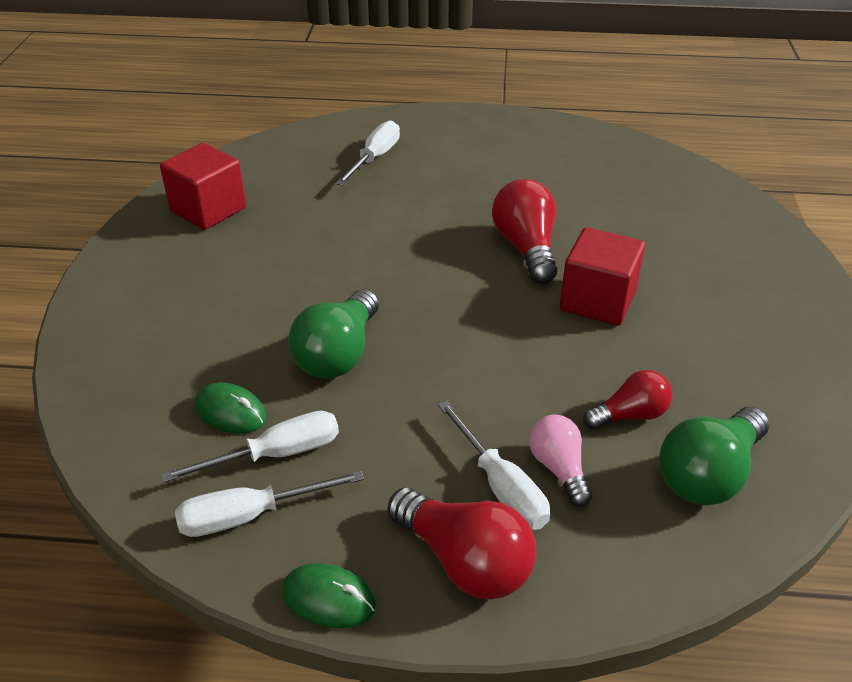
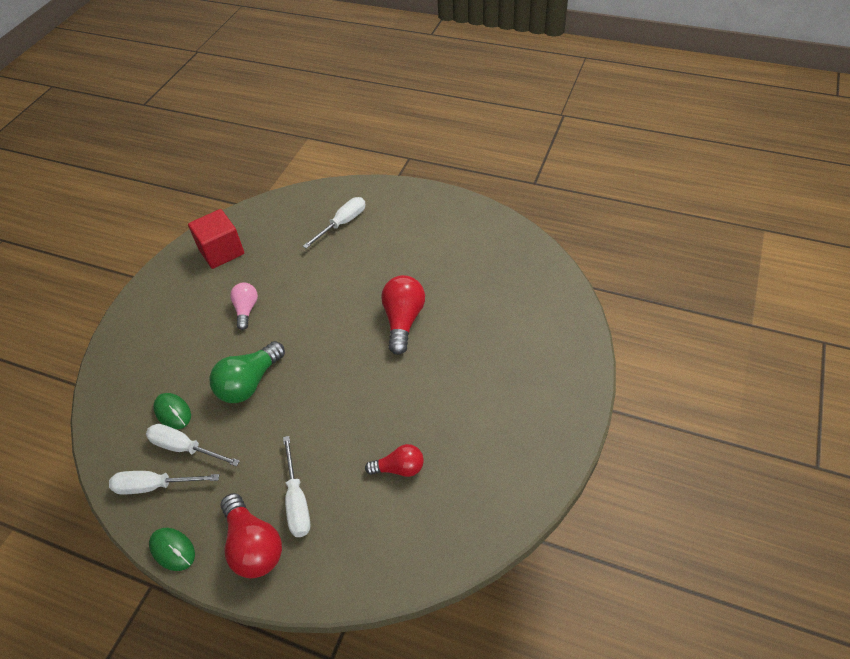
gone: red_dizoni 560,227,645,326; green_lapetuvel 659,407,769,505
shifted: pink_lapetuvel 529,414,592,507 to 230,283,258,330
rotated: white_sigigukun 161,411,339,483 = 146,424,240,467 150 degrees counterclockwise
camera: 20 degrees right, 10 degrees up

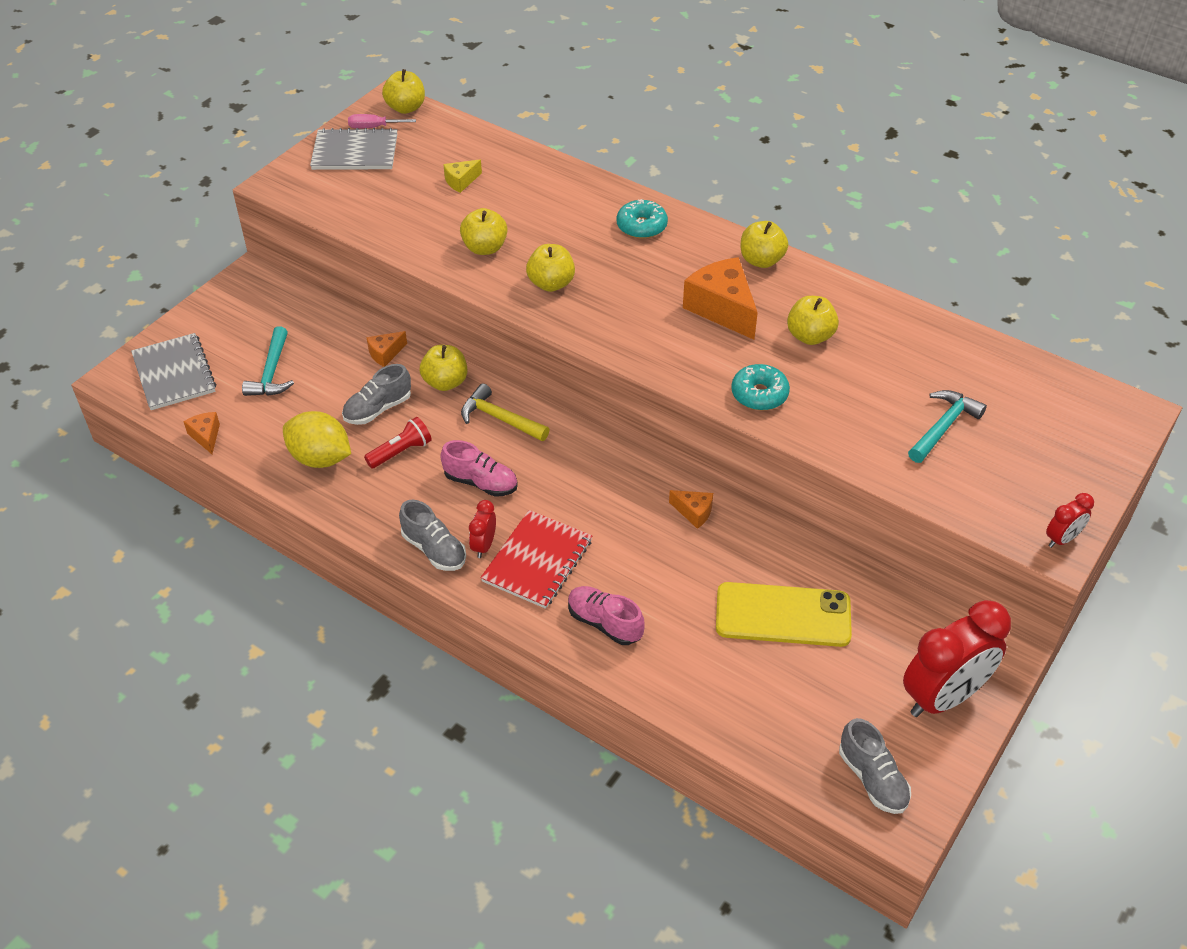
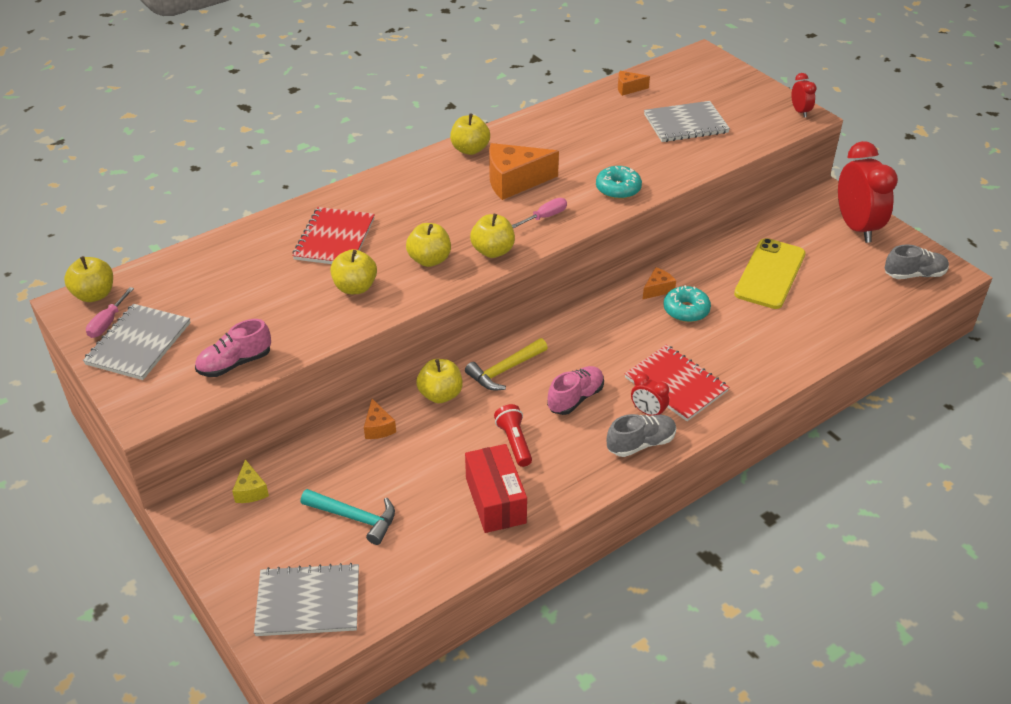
gone: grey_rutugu 342,364,411,425
new: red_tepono 292,207,375,264; pink_sigigukun 512,198,567,228
shifted: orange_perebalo 183,412,220,454 to 618,71,650,96; yellow_perebalo 443,159,482,193 to 232,459,269,503; pink_rutugu 568,586,645,645 to 195,319,271,377; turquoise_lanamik 616,199,668,239 to 664,285,711,322; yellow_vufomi 787,296,839,345 to 470,214,515,258
swapped: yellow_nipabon 283,411,351,468 to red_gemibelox 465,444,527,533; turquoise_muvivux 908,390,987,463 to grey_tepono 644,101,730,142
camera: 70 degrees left, 5 degrees down

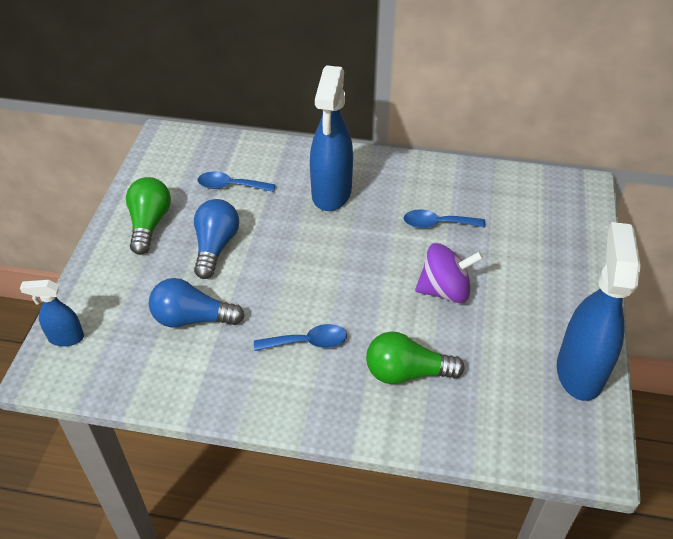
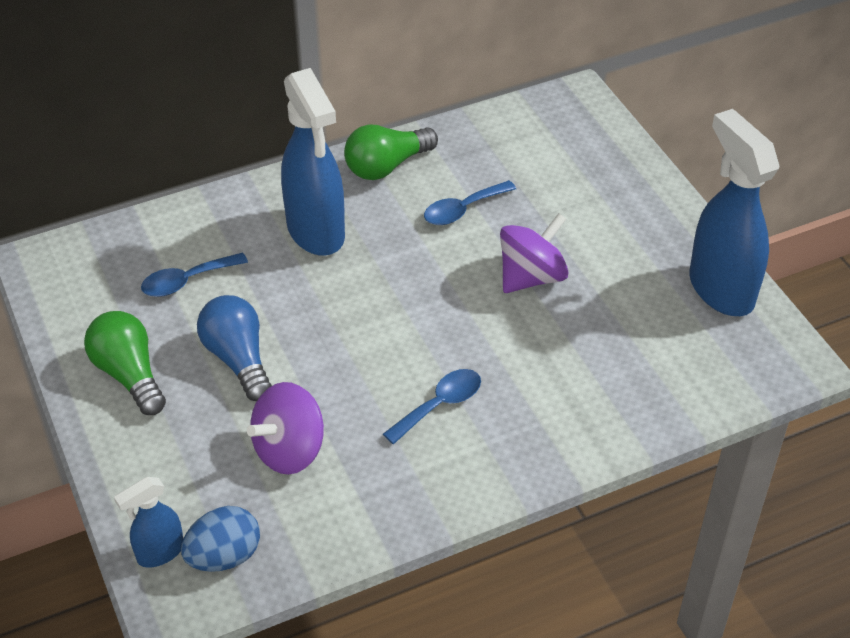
new: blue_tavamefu 181,506,260,572
shifted: green_lapetuvel 366,331,465,384 to 344,124,438,180
swapped: blue_lapetuvel 149,278,245,328 to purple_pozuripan 247,382,324,475
camera: 35 degrees left, 0 degrees up

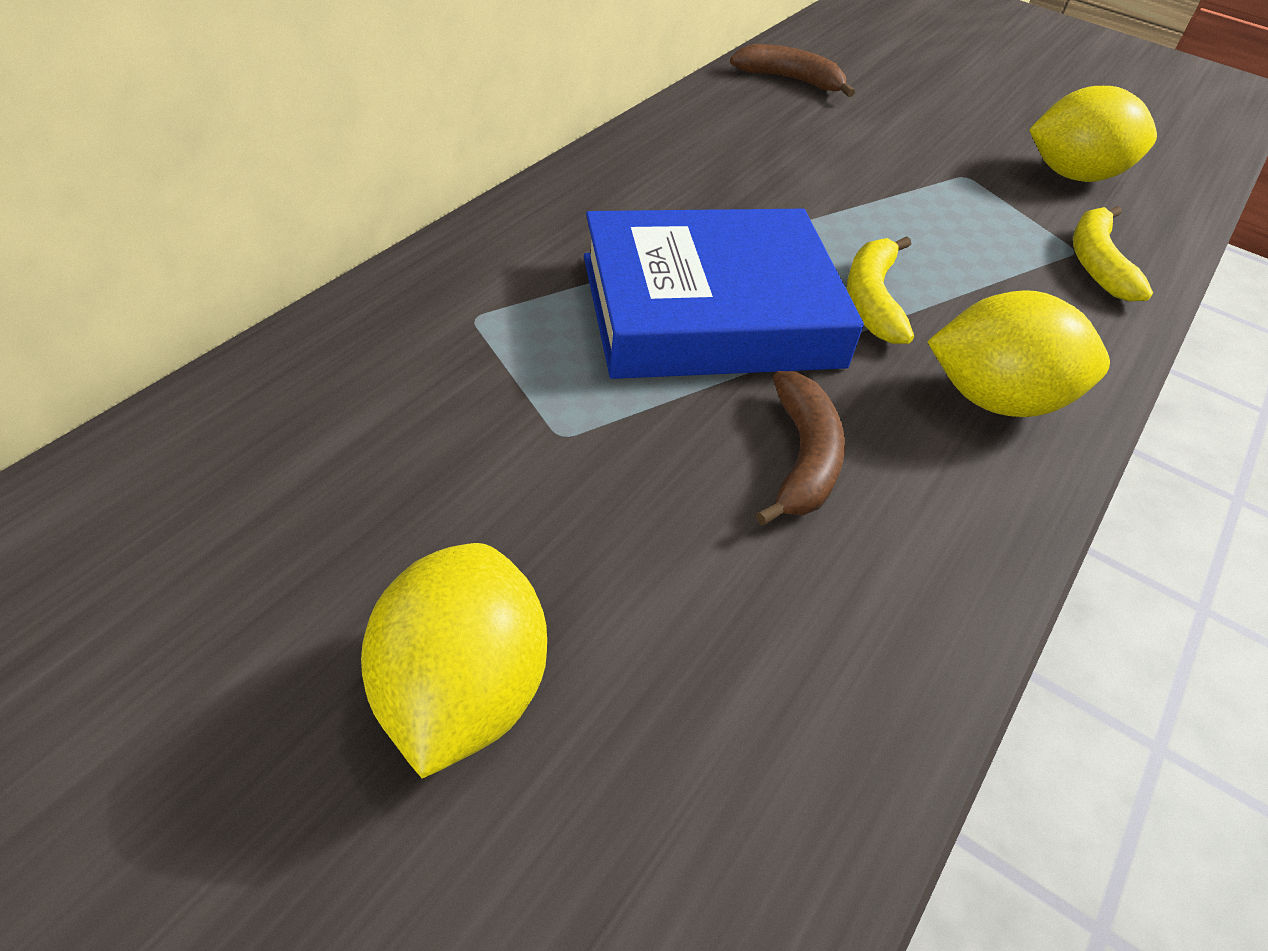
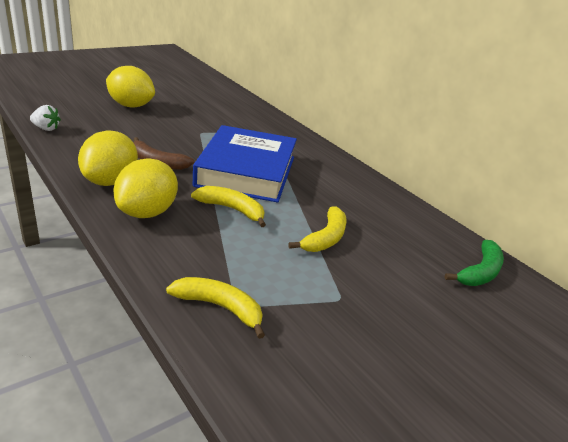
new: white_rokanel 30,105,61,131; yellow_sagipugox 288,207,346,252
shifted: yellow_nipabon 1029,86,1157,182 to 78,131,138,186
repainted: brown_sagipugox 730,44,855,97 to green_sagipugox 445,240,504,286
camera: 110 degrees right, 15 degrees down

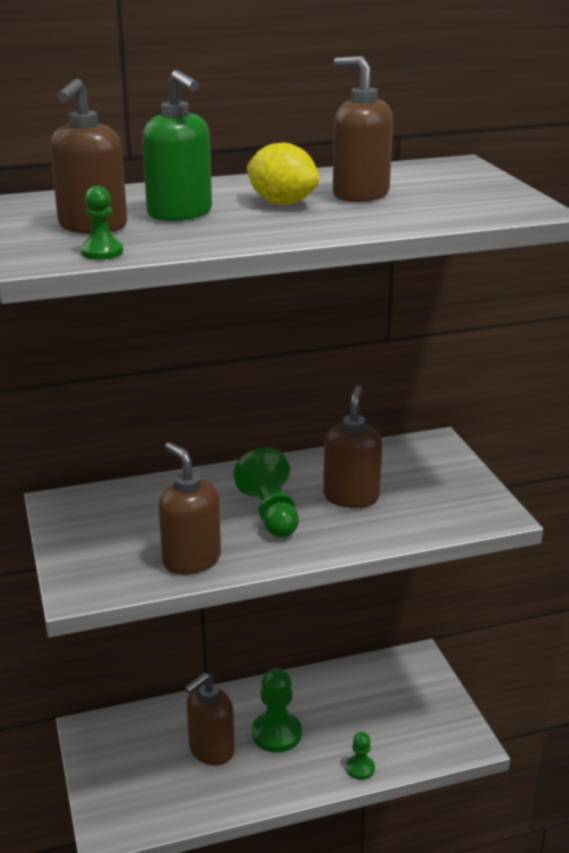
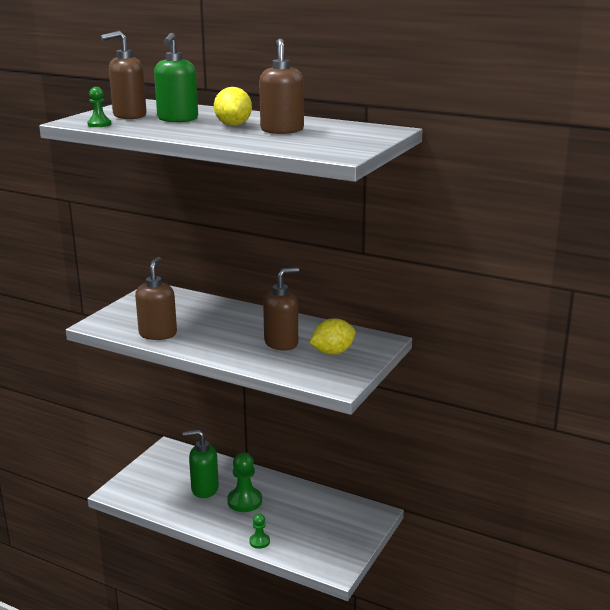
gone: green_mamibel 233,447,299,538
new: yellow_nipabon 310,318,355,355
repainted: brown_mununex 185,673,235,766 to green_mununex 183,430,219,498
camera: 45 degrees right, 5 degrees down

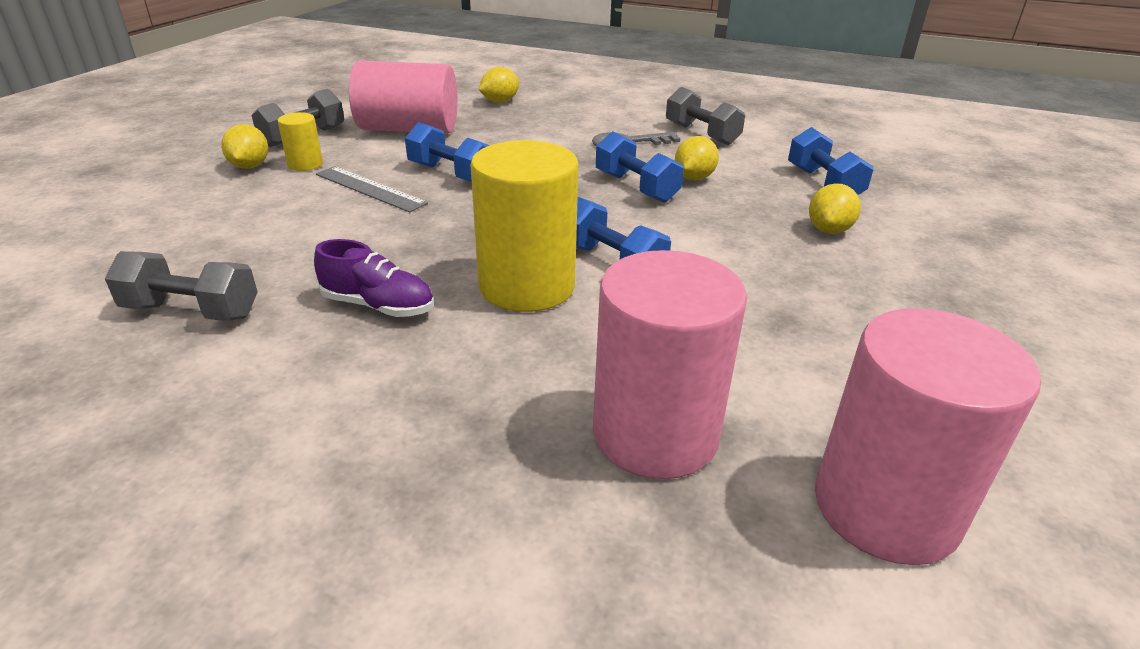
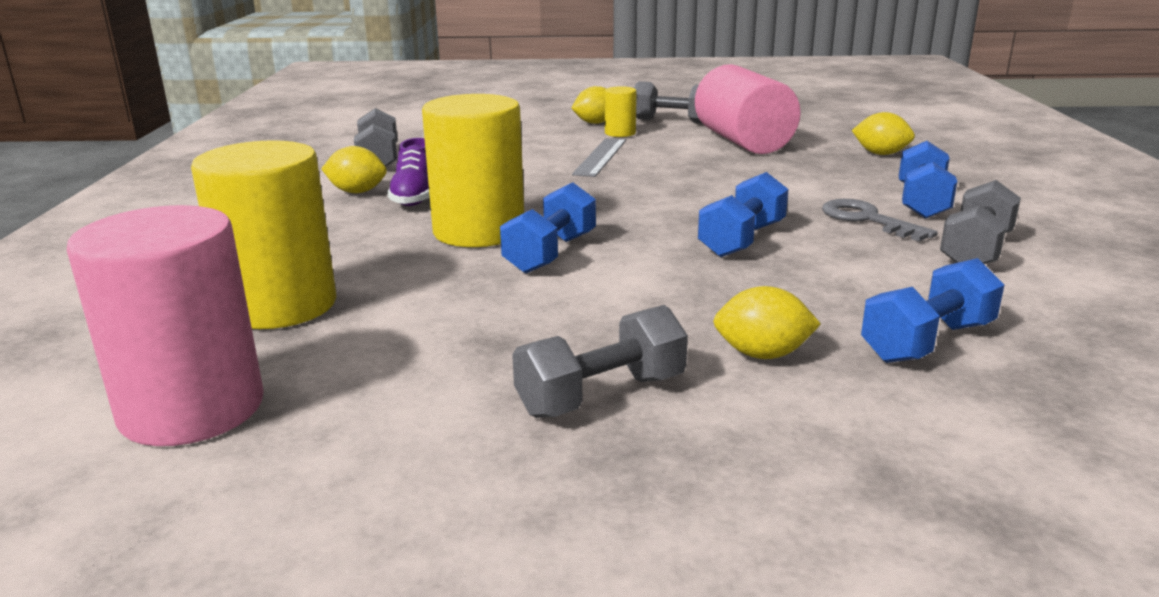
new: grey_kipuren 512,305,688,418
shifted: blue_kipuren 405,122,490,182 to 899,141,957,219; yellow_nipabon 675,136,719,180 to 321,146,387,193
repainted: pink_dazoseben 593,250,747,479 to yellow_dazoseben 191,140,336,329
camera: 70 degrees right, 10 degrees down

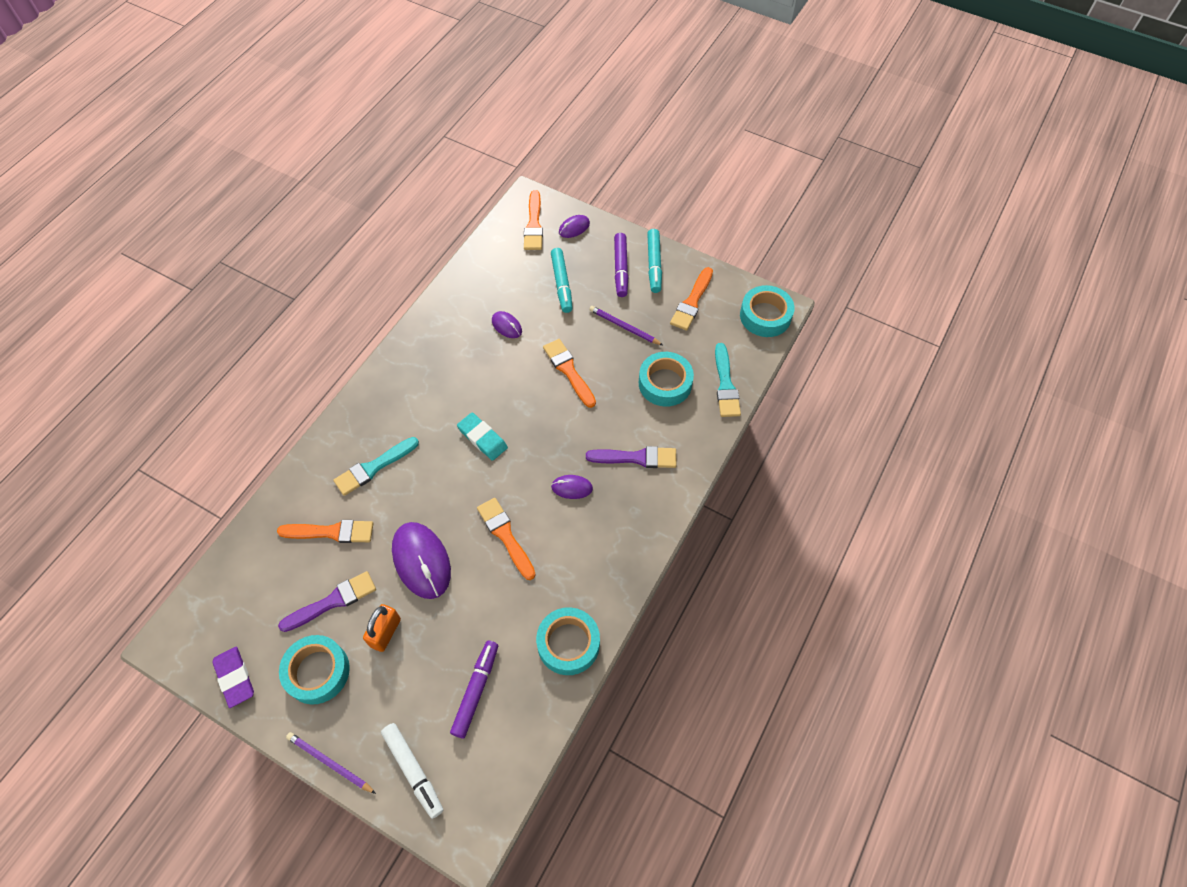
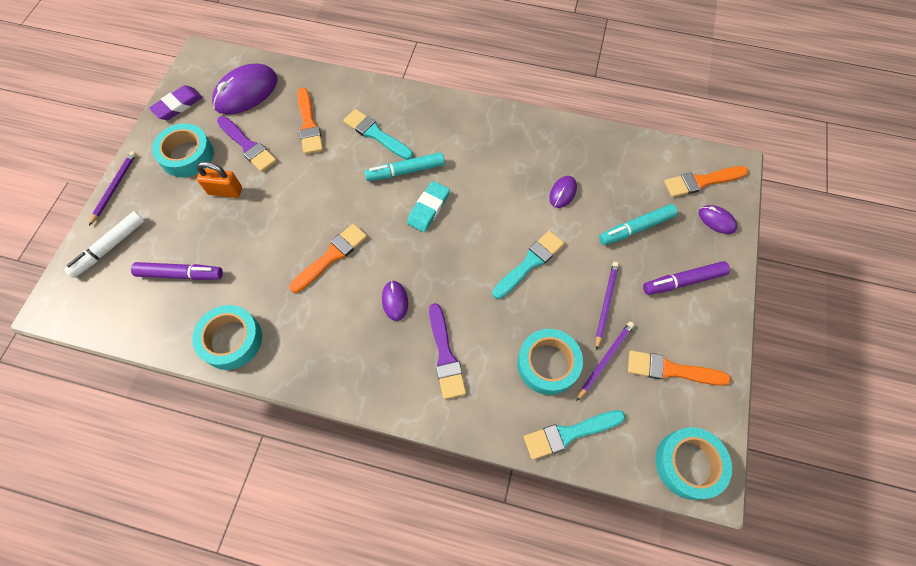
new: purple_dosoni 576,322,634,401
shifted: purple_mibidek 392,522,451,599 to 212,64,277,115; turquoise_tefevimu 647,229,662,293 to 364,152,445,181
repainted: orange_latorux 543,339,596,408 to turquoise_latorux 492,231,564,299
camera: 75 degrees right, 5 degrees up

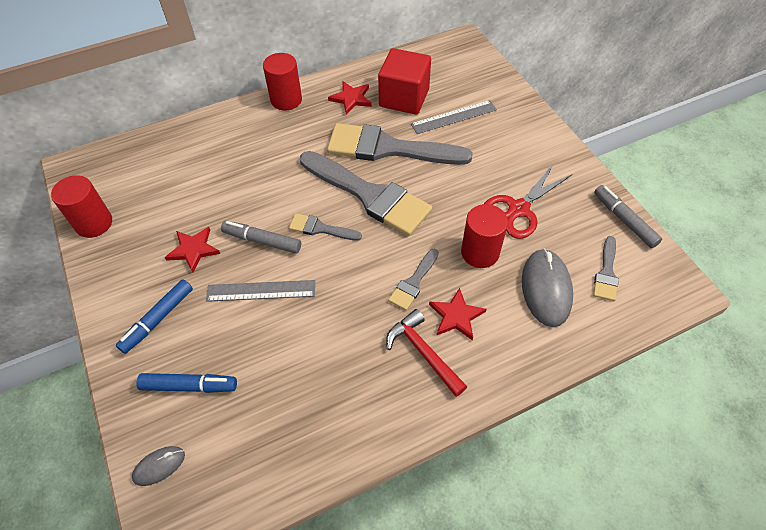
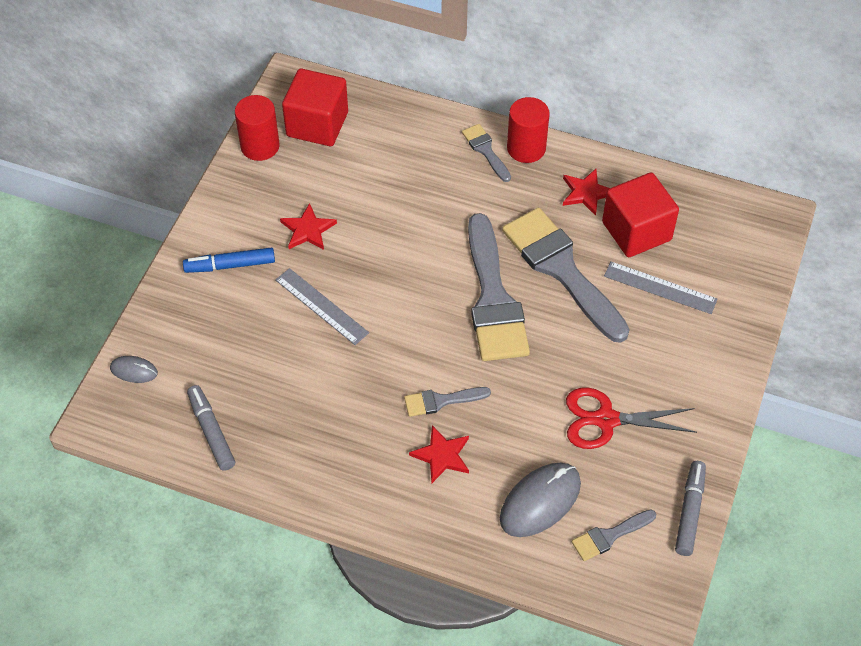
gone: blue_tefevimu 136,373,237,393; red_muvivux 386,309,467,397; red_dazoseben 461,204,508,268
new: red_dizoni 282,69,348,146
shifted: grey_tefevimu 221,221,301,254 to 187,385,235,471; grey_latorux 289,213,362,241 to 462,124,511,182
camera: 45 degrees right, 0 degrees up

